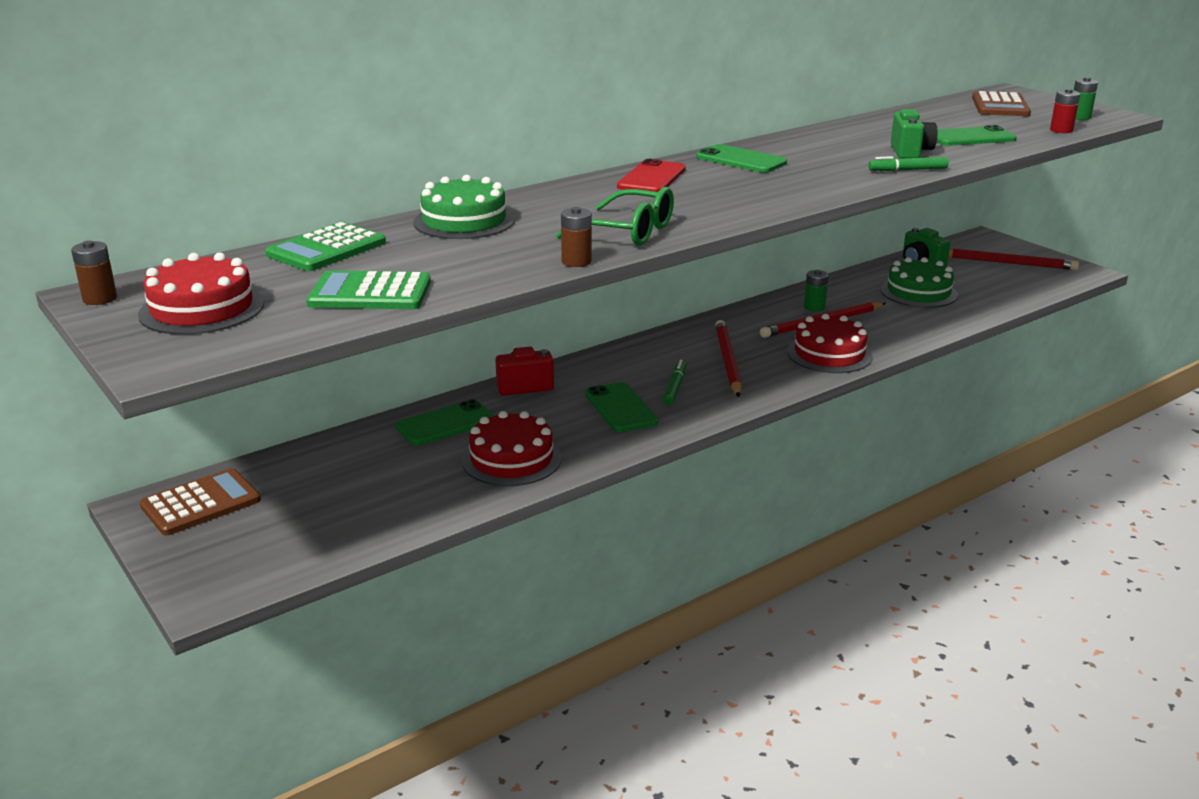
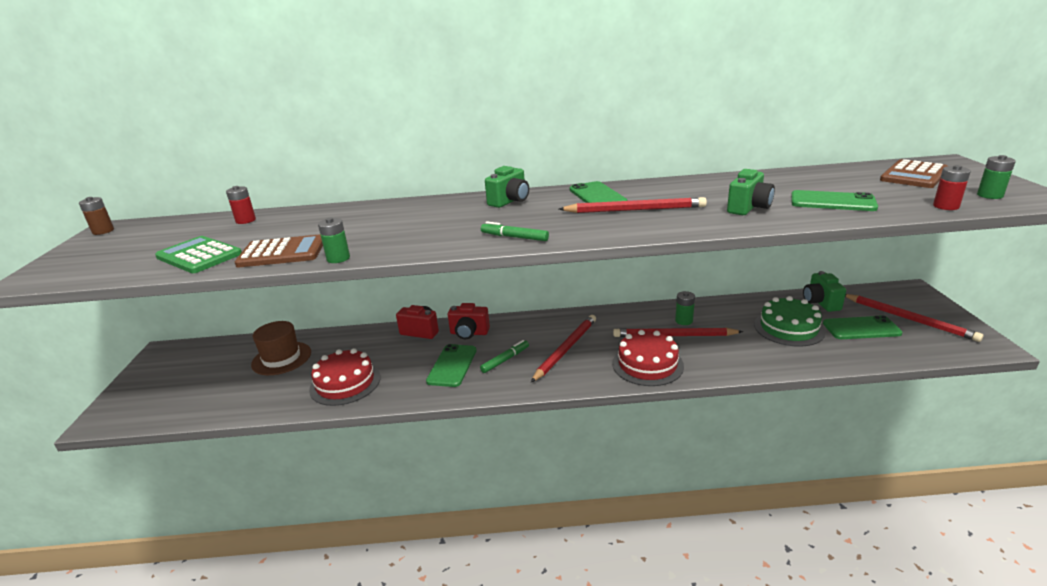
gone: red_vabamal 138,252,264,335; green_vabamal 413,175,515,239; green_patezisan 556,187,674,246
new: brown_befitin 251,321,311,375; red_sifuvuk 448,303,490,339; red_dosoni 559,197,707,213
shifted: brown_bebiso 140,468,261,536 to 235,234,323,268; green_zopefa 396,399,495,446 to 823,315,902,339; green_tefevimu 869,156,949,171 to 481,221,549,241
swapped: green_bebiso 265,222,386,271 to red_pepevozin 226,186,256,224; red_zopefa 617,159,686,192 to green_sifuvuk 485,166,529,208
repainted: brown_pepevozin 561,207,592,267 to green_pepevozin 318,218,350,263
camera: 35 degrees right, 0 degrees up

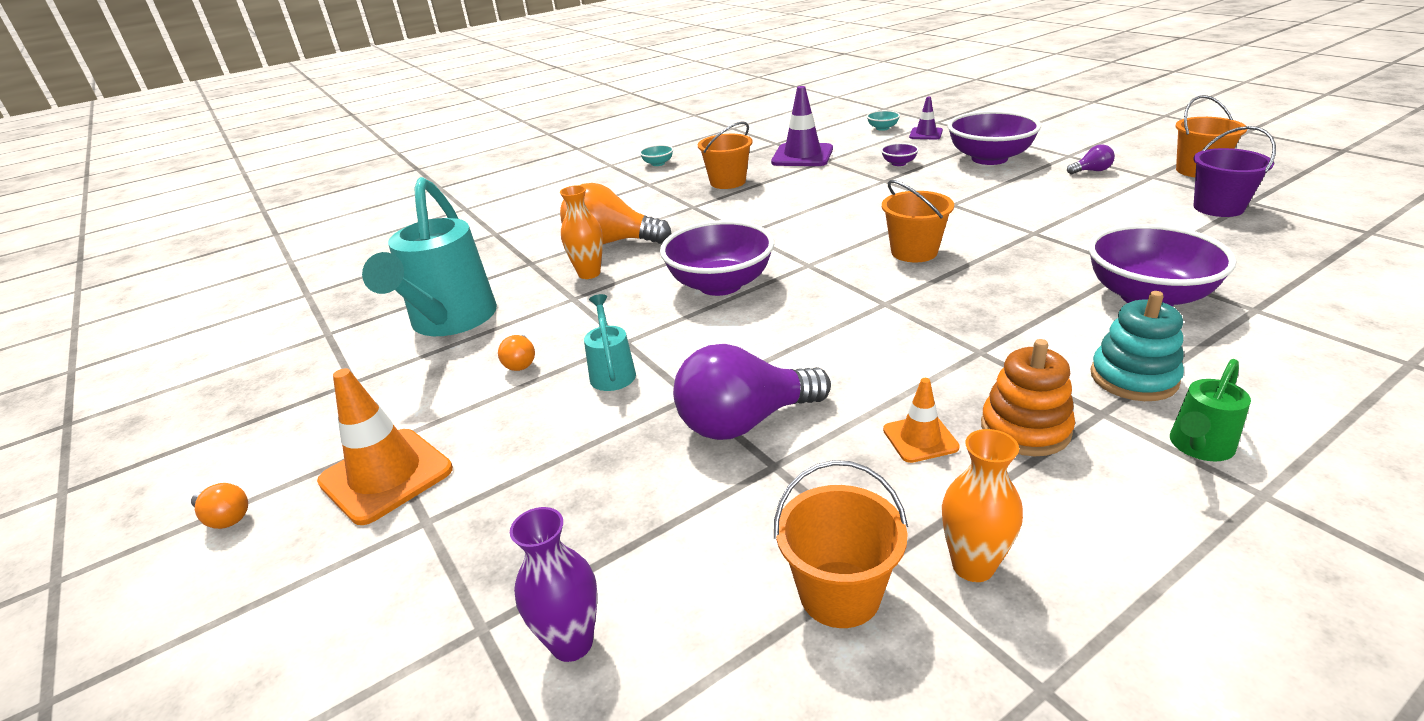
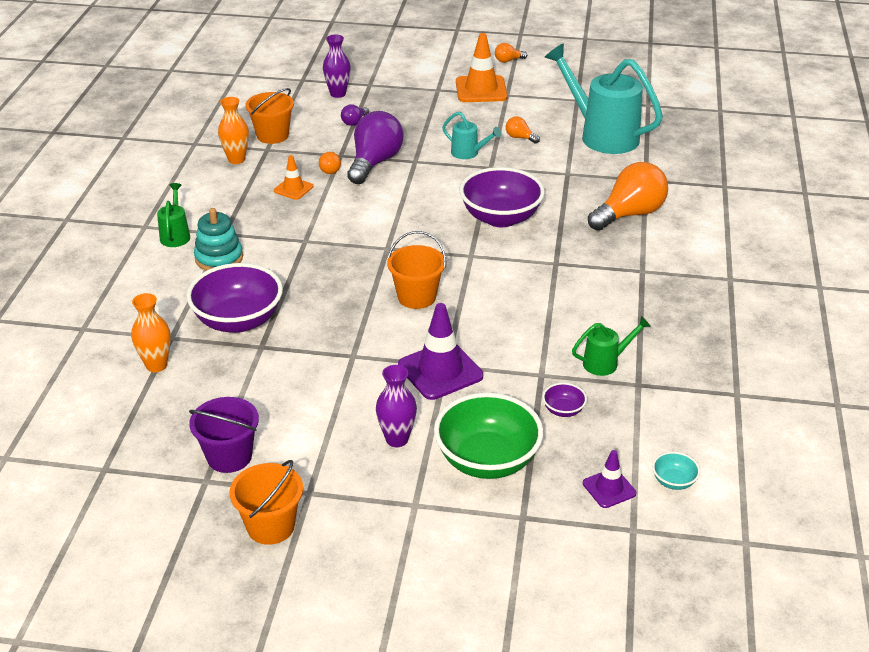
gone: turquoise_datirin 639,145,674,166; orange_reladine 698,121,753,189; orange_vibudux 981,339,1075,456
new: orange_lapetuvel 319,152,341,174; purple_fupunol 376,365,417,447; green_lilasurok 572,316,651,376
shifted: orange_fupunol 560,185,603,279 to 131,293,171,372; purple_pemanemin 771,86,833,166 to 398,303,483,400; purple_lapetuvel 1067,144,1115,174 to 341,104,369,126
repainted: purple_datirin 948,111,1041,165 to green_datirin 434,393,543,479
camera: 130 degrees right, 5 degrees up

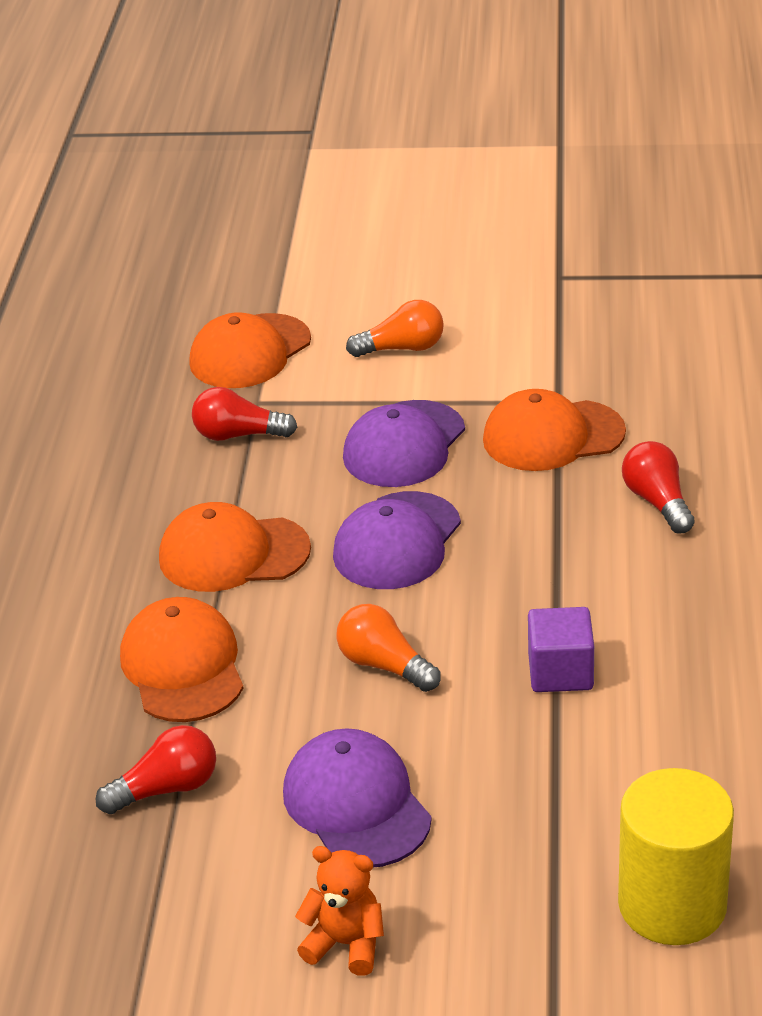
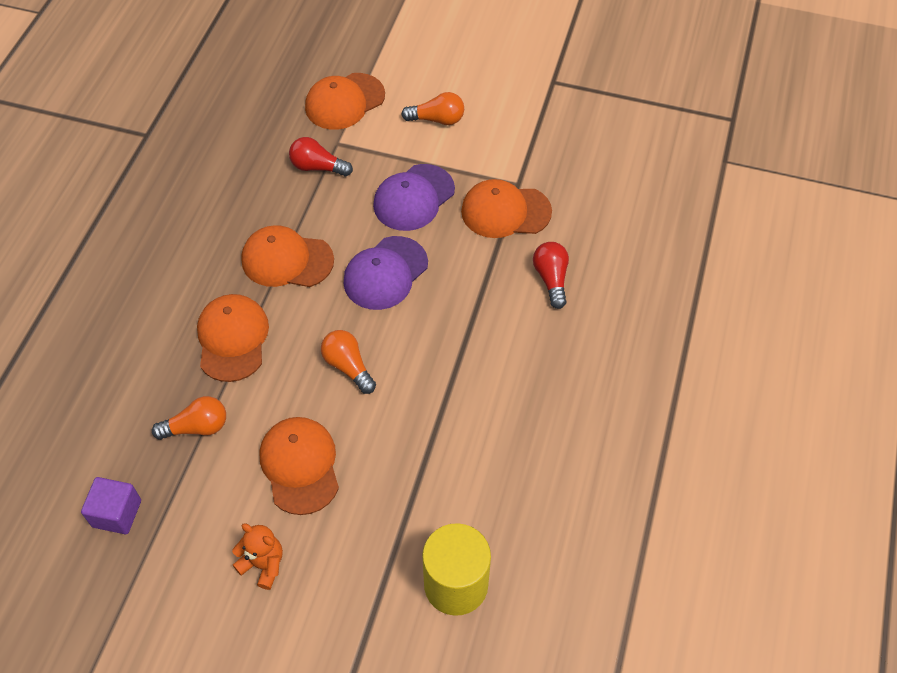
shifted: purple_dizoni 528,607,594,692 to 81,477,141,534
repainted: red_lapetuvel 96,725,216,814 to orange_lapetuvel 152,396,226,440; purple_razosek 283,728,432,867 to orange_razosek 259,417,339,515
camera: 10 degrees right, 20 degrees up

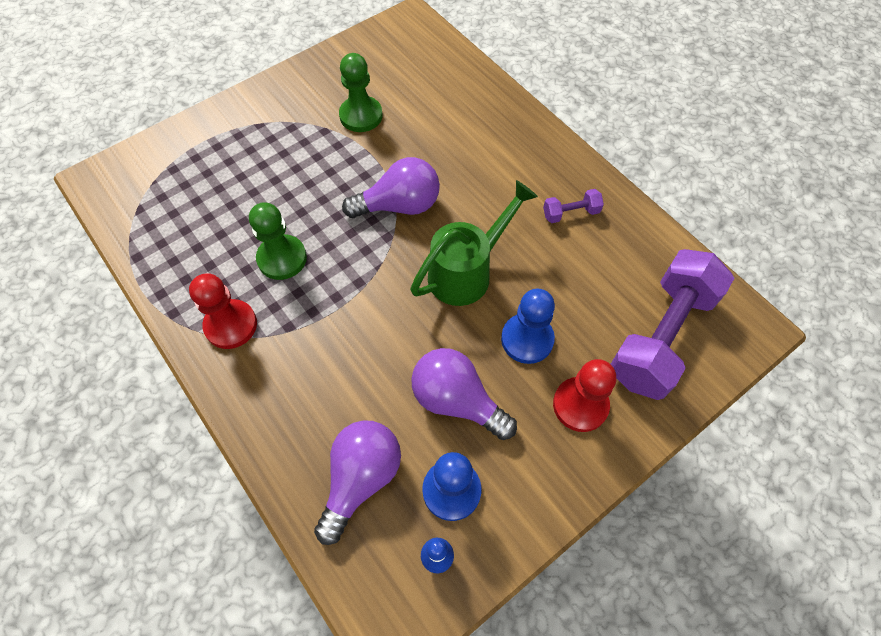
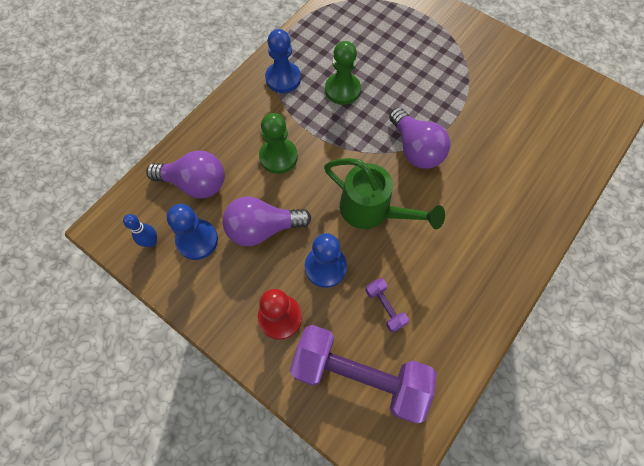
shifted: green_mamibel 339,53,383,132 to 259,113,298,174; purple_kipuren 543,189,604,223 to 365,278,409,333
repainted: red_mamibel 189,273,257,349 to blue_mamibel 265,29,301,93
rotated: purple_lapetuvel 411,348,517,440 = 223,196,311,246 120 degrees counterclockwise
camera: 75 degrees right, 5 degrees up

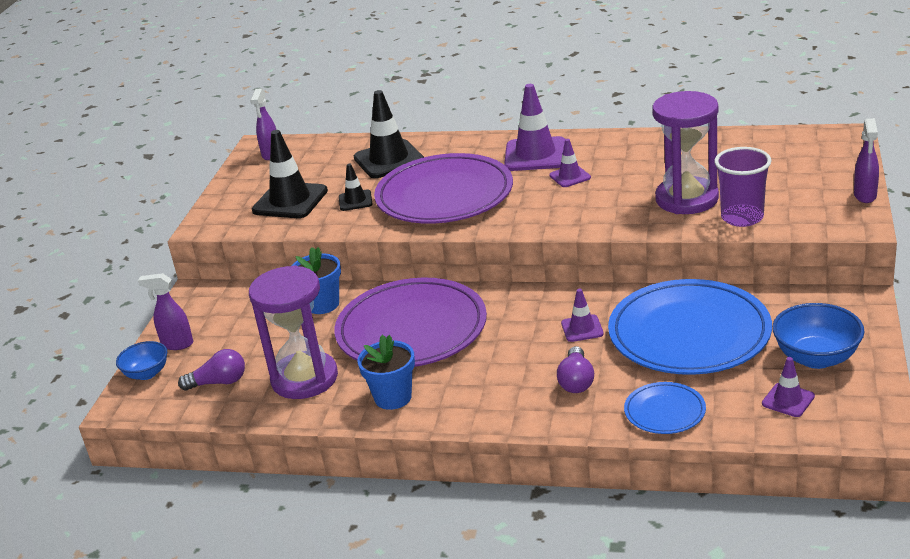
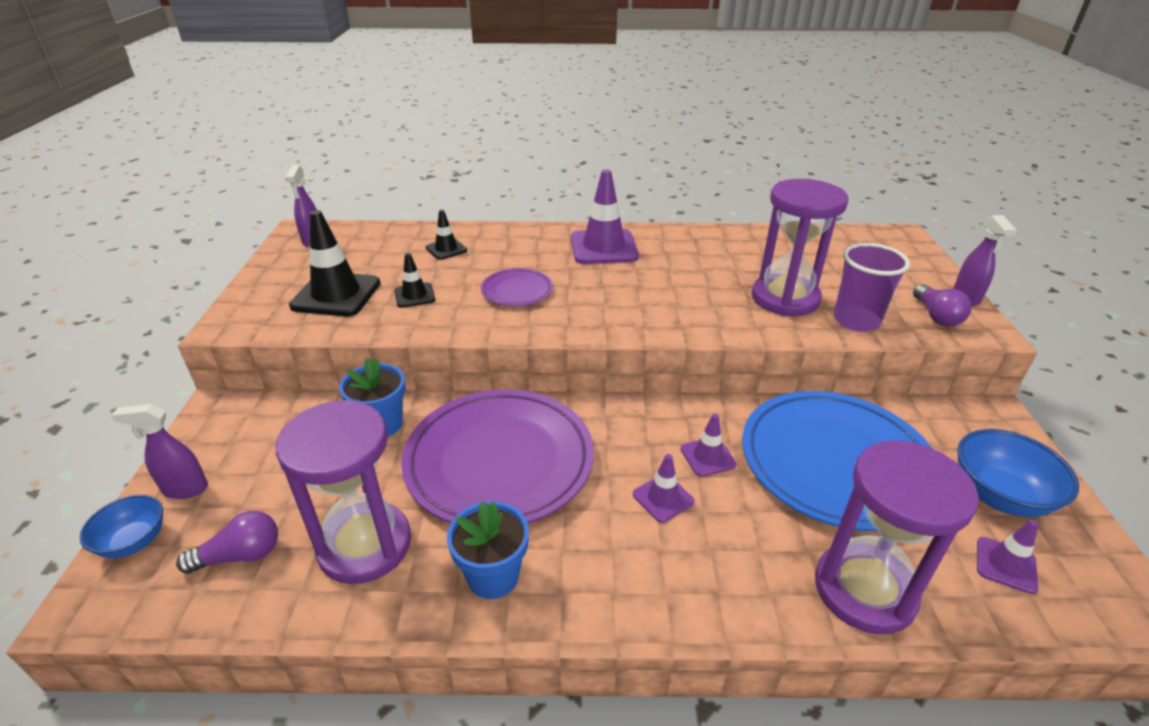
shifted: purple_pemanemin 549,139,591,187 to 633,454,695,523; purple_lapetuvel 557,346,594,393 to 913,284,971,327
swapped: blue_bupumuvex 624,382,706,434 to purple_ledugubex 815,441,979,634
scaled: black_pemanemin 354,90,424,178 = 426,210,467,260 x0.53; purple_bupumuvex 374,153,513,224 = 481,268,553,306 x0.46
camera: 15 degrees left, 5 degrees up

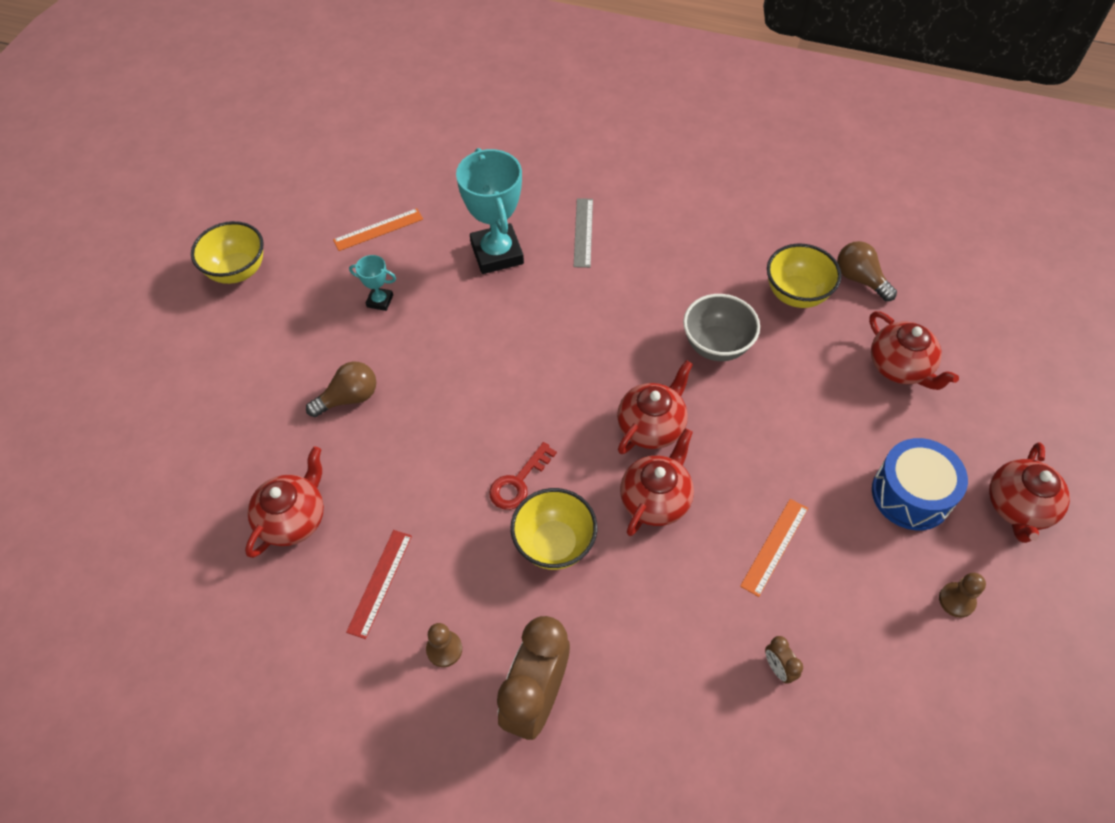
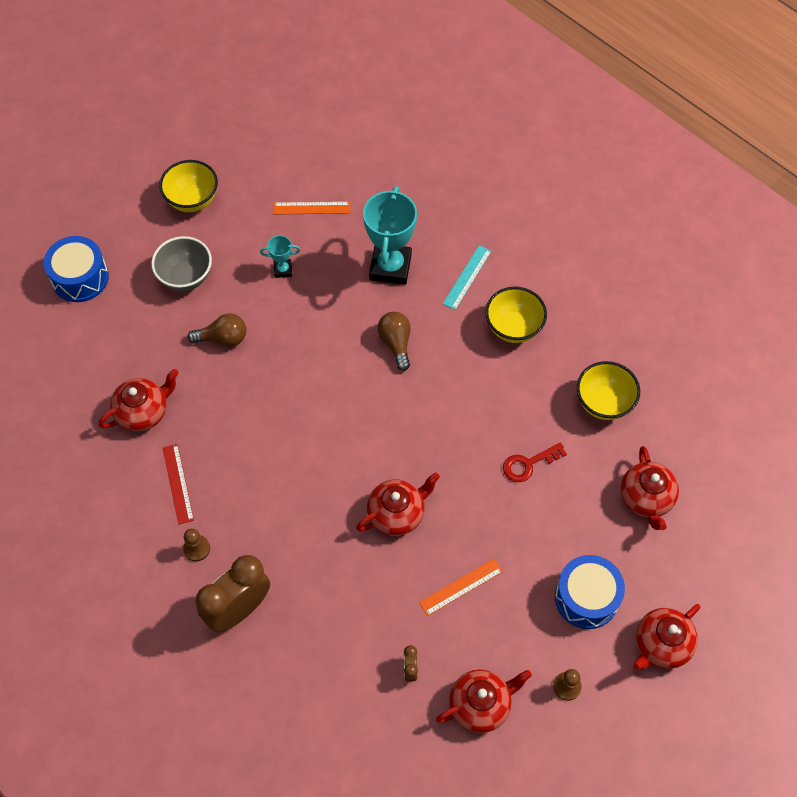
new: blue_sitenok 44,236,109,302
shifted: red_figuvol 489,442,557,510 to 503,442,567,482; yellow_datirin 510,488,597,570 to 485,287,547,343; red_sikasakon 617,360,693,454 to 436,669,532,733; grey_datirin 683,294,760,361 to 151,236,212,291; brown_lapetuvel 837,241,897,301 to 377,312,411,371
repainted: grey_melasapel 573,198,593,268 to turquoise_melasapel 443,245,491,310
rotated: red_melasapel 346,530,412,639 = 163,444,194,524 60 degrees counterclockwise; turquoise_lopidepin 349,255,396,311 = 260,235,300,278 45 degrees counterclockwise
camera: 25 degrees right, 5 degrees up

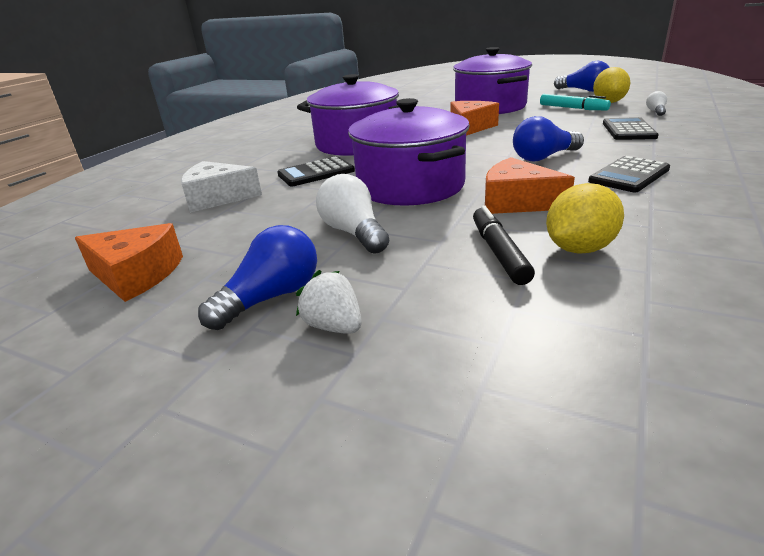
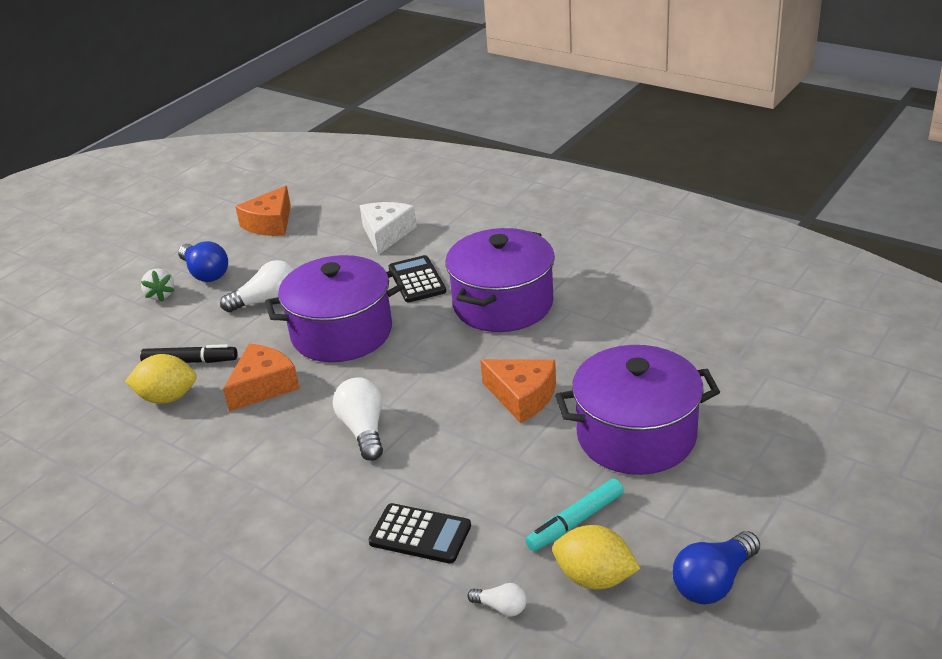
gone: black_bebiso 588,156,670,192
repainted: blue_lapetuvel 513,116,584,162 to white_lapetuvel 333,377,383,461
rotated: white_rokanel 296,270,362,334 = 141,268,175,302 105 degrees clockwise; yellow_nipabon 546,183,624,254 = 125,354,197,404 60 degrees counterclockwise
camera: 100 degrees right, 5 degrees up

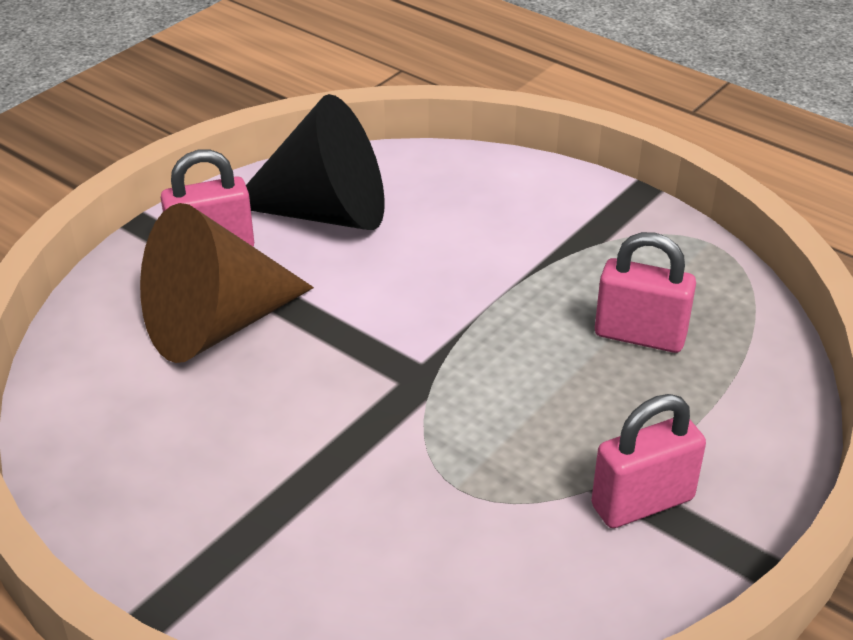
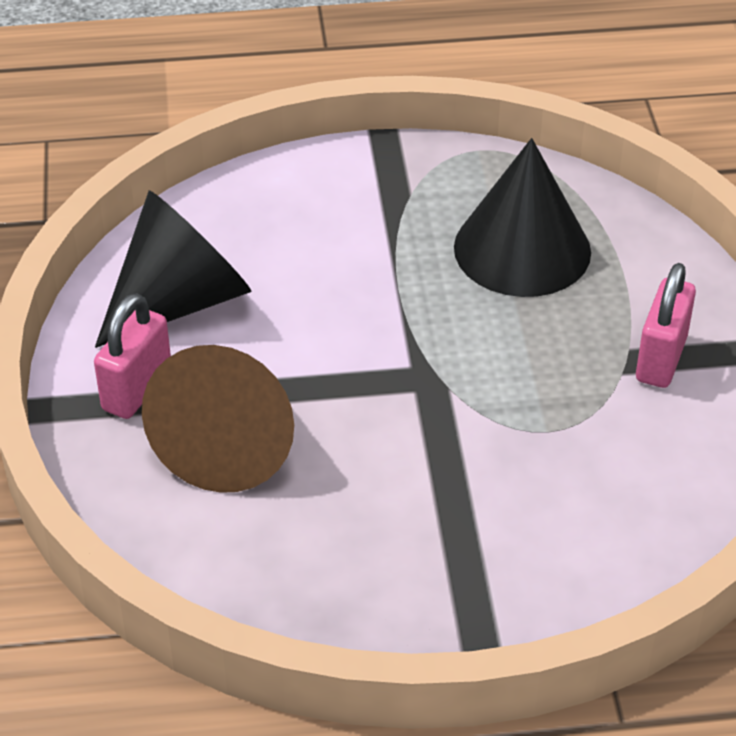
swapped: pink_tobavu 595,232,696,353 to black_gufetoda 454,138,591,297
camera: 45 degrees left, 5 degrees up

